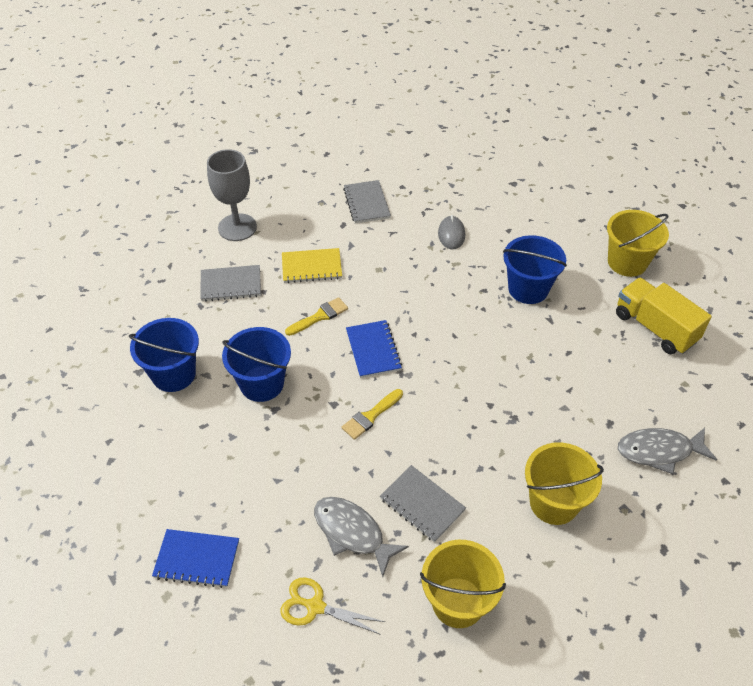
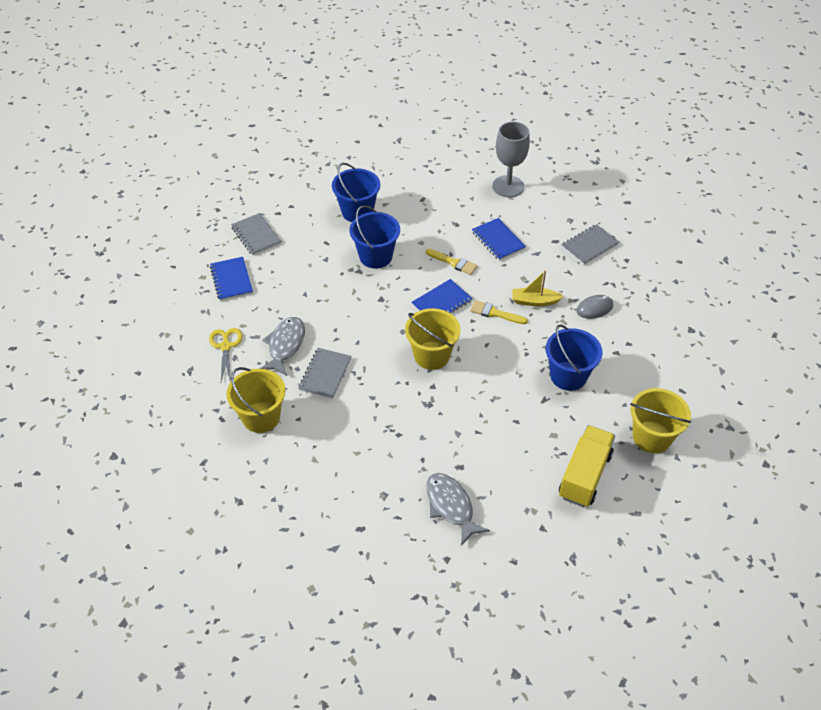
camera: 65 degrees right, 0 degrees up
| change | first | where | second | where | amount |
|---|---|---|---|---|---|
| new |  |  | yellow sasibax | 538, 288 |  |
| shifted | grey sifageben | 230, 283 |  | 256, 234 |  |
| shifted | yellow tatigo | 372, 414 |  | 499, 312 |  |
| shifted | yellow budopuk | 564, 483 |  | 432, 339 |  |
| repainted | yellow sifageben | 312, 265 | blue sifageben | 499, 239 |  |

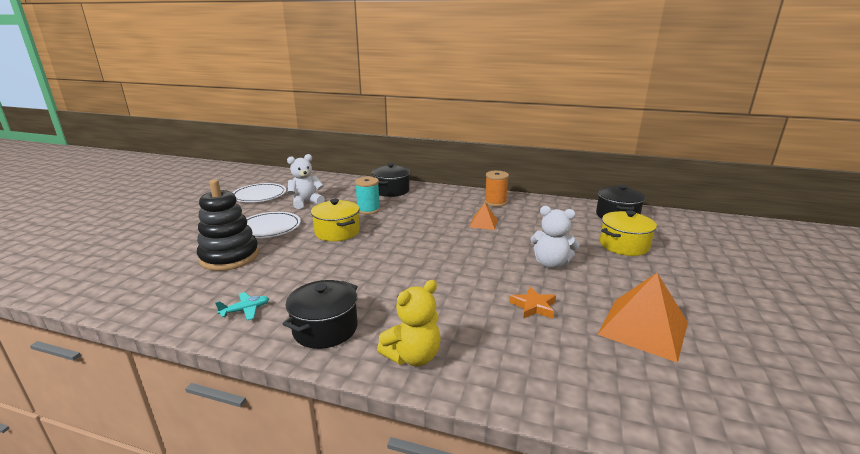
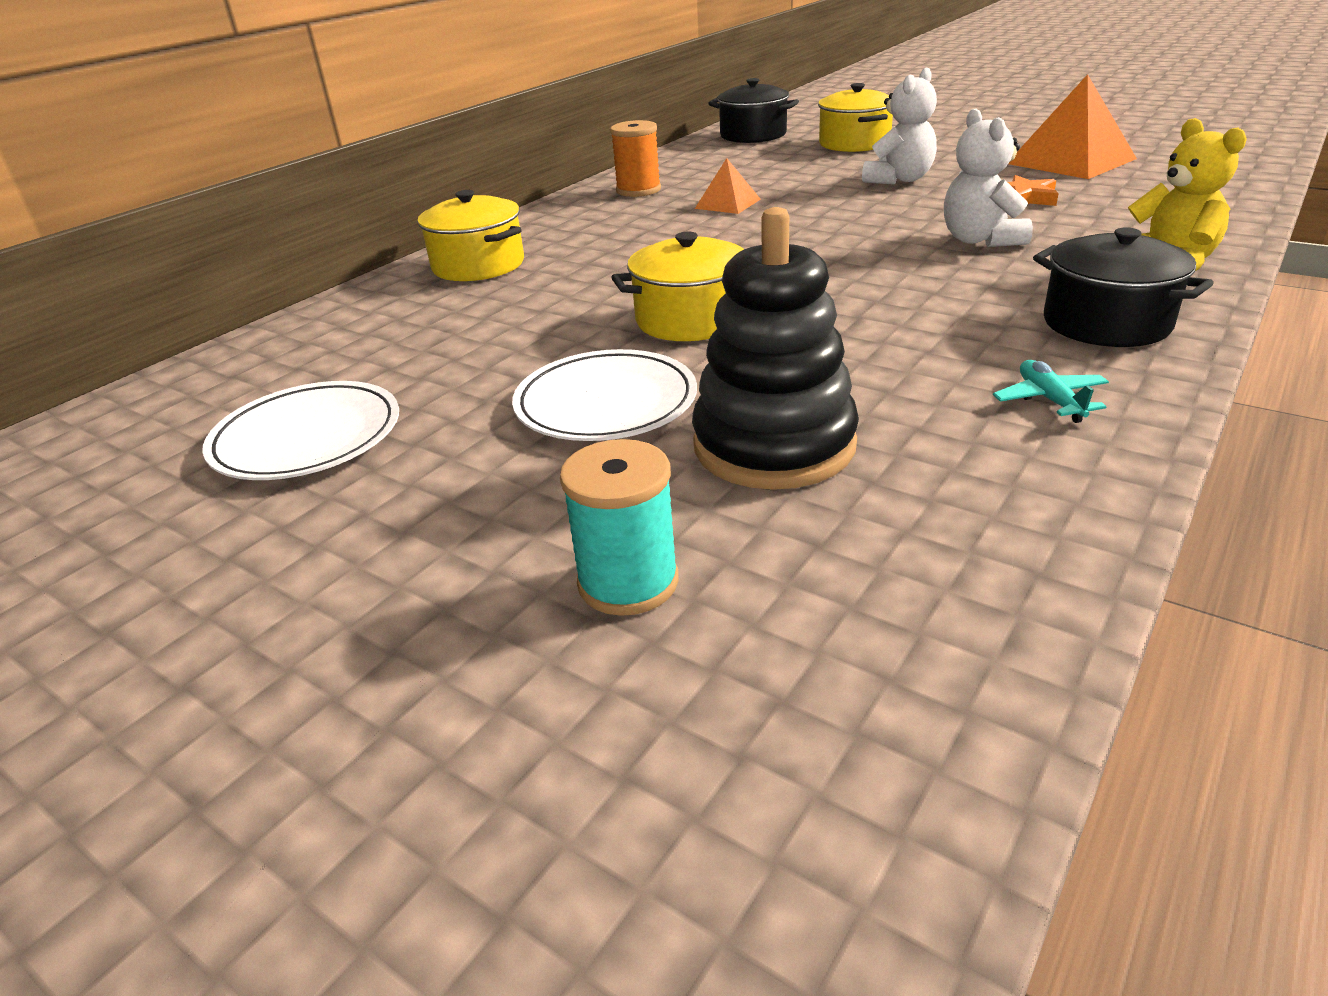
camera: 70 degrees left, 10 degrees up
| change | first | where | second | where | amount |
|---|---|---|---|---|---|
| shifted | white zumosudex | 306, 181 |  | 988, 177 |  |
| shifted | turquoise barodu | 367, 196 |  | 619, 527 |  |
| repainted | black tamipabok | 390, 180 | yellow tamipabok | 470, 235 |  |

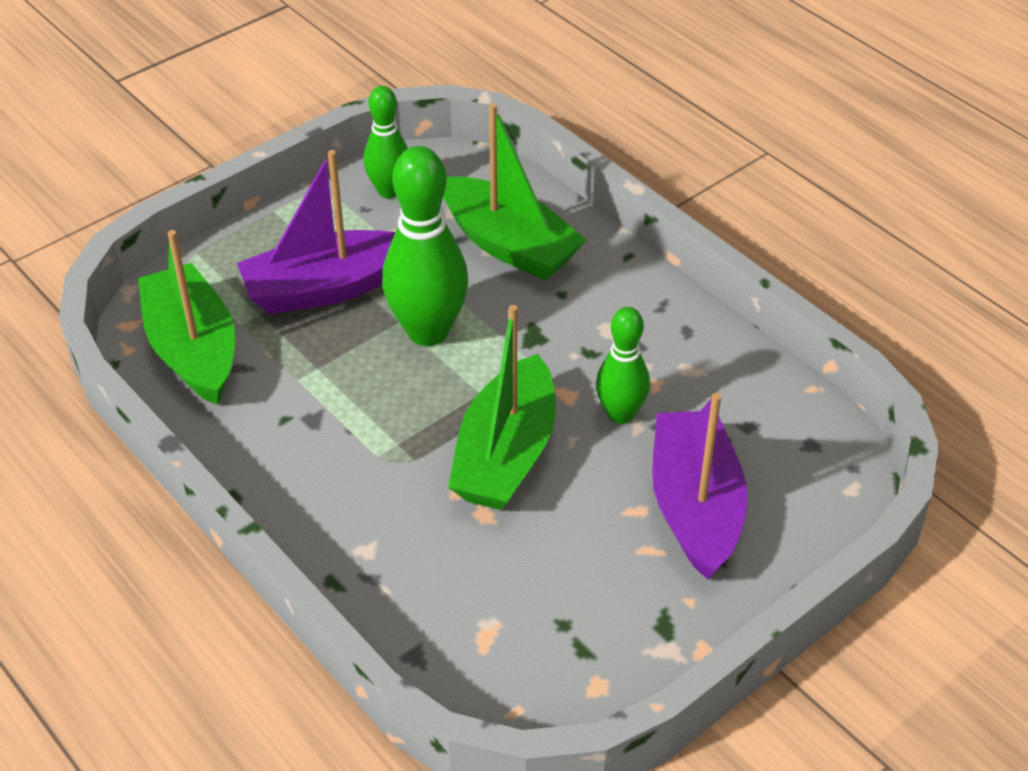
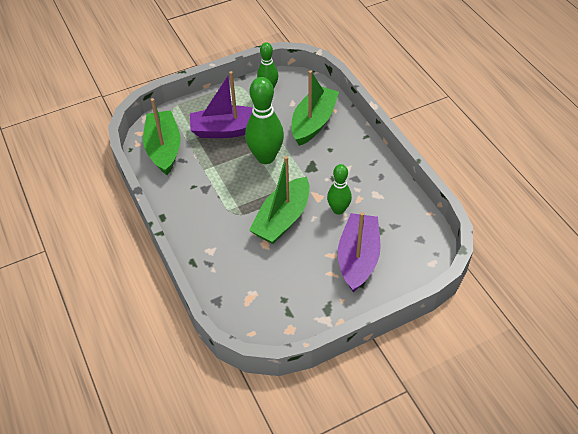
camera: 15 degrees right, 5 degrees up
| change | first | where | second | where | amount |
|---|---|---|---|---|---|
| rotated | green sasibax | 515, 191 |  | 315, 108 | 120 degrees counterclockwise |

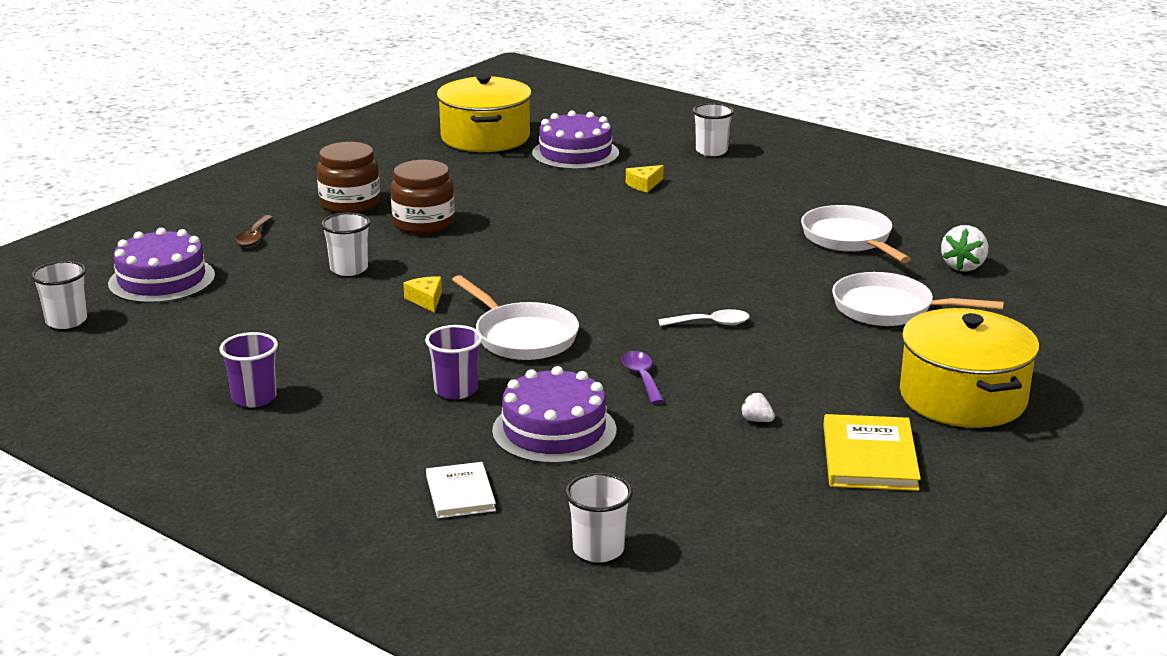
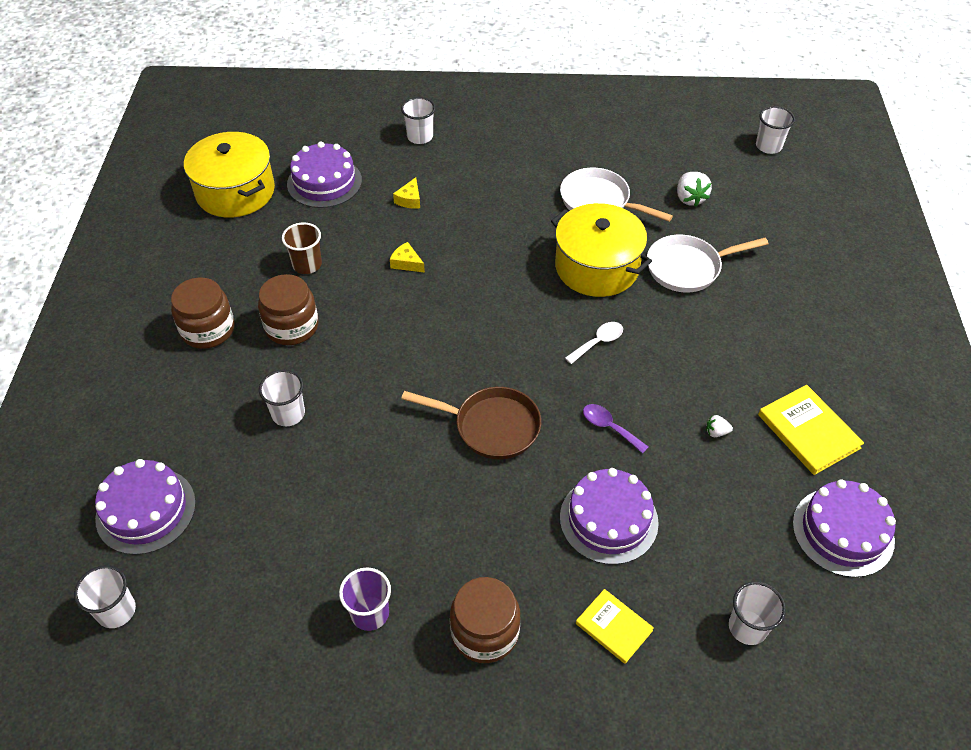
camera: 35 degrees left, 25 degrees up
| change | first | where | second | where | amount |
|---|---|---|---|---|---|
| gone | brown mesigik | 254, 231 |  |  |  |
| gone | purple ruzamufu | 454, 362 |  |  |  |
| new |  |  | brown ruzamufu | 302, 248 |  |
| new |  |  | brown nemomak | 485, 620 |  |
| new |  |  | white ruzamufu | 775, 130 |  |
| new |  |  | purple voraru | 844, 528 |  |
| shifted | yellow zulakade | 422, 294 |  | 407, 257 |  |
| shifted | yellow tamipabok | 969, 368 |  | 601, 250 |  |
| repainted | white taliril | 461, 490 | yellow taliril | 615, 626 |  |
| repainted | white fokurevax | 515, 317 | brown fokurevax | 471, 423 |  |

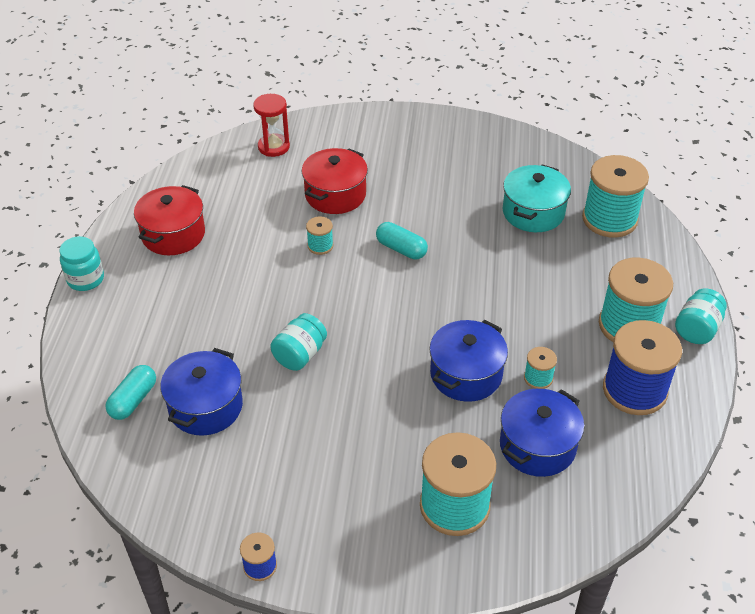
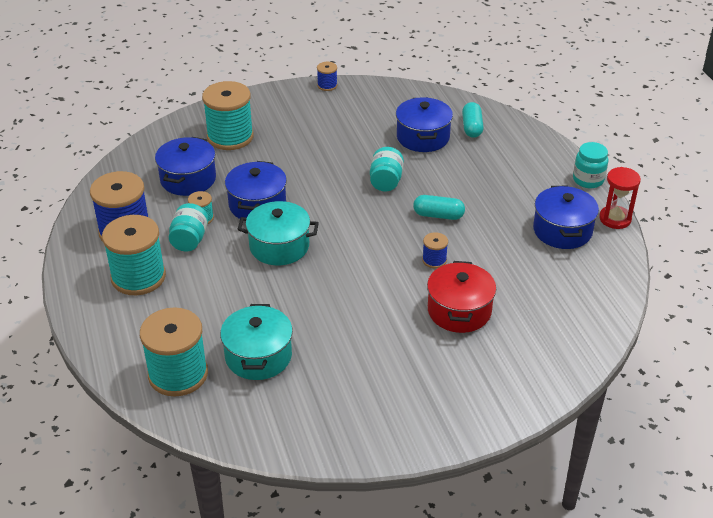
camera: 155 degrees right, 5 degrees down
| change | first | where | second | where | amount |
|---|---|---|---|---|---|
| new |  |  | turquoise tamipabok | 278, 233 |  |
| shifted | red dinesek | 271, 125 |  | 620, 198 |  |
| shifted | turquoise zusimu | 402, 240 |  | 439, 207 |  |
| shifted | turquoise nemomak | 701, 316 |  | 189, 227 |  |
| repainted | red tamipabok | 169, 220 | blue tamipabok | 566, 217 |  |
| repainted | turquoise barodu | 319, 235 | blue barodu | 435, 250 |  |

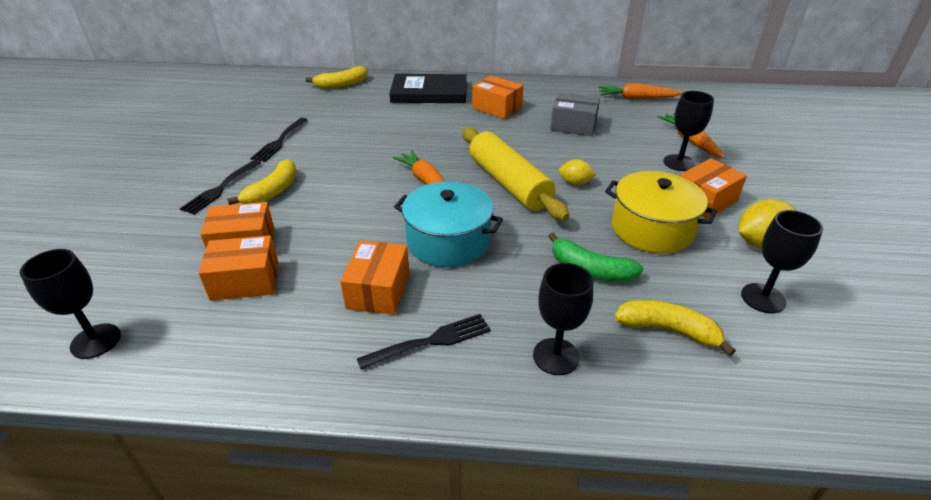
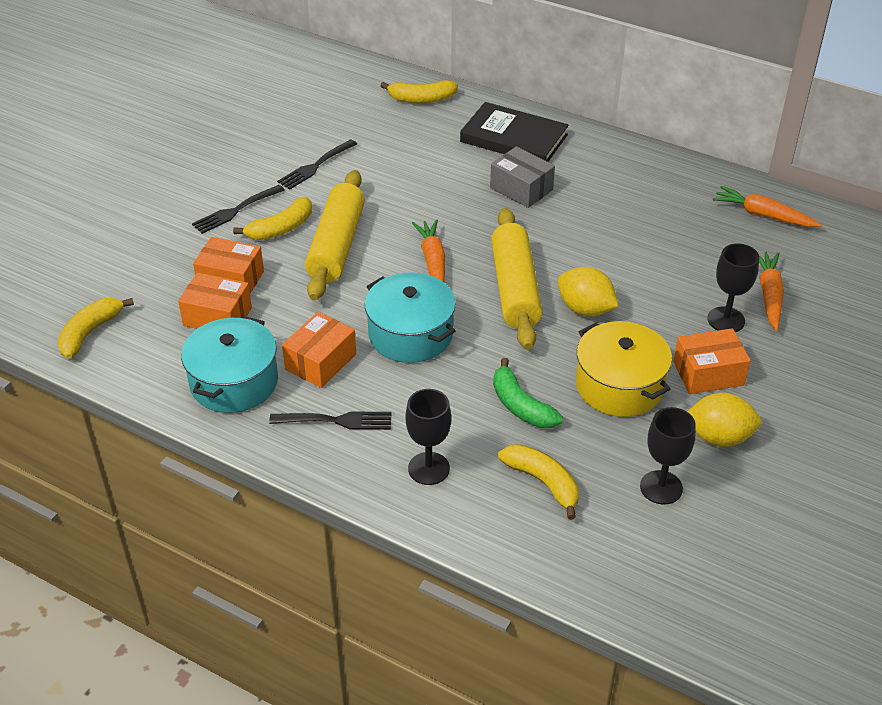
camera: 25 degrees right, 5 degrees up
| change | first | where | second | where | amount |
|---|---|---|---|---|---|
| gone | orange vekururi | 497, 97 |  |  |  |
| new |  |  | turquoise tamipabok | 229, 364 |  |
| new |  |  | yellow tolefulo | 335, 235 |  |
| shifted | grey vekururi | 575, 114 |  | 522, 177 |  |
| swapped | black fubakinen | 70, 304 | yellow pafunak | 95, 328 |  |
| scaled | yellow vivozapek | 577, 172 |  | 588, 292 | x1.66 |

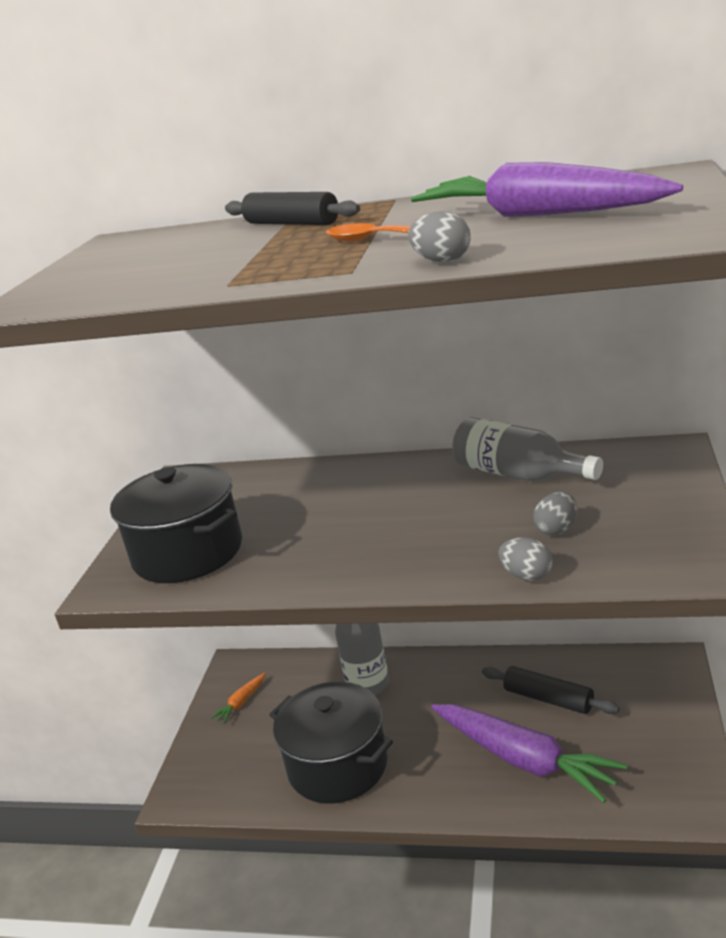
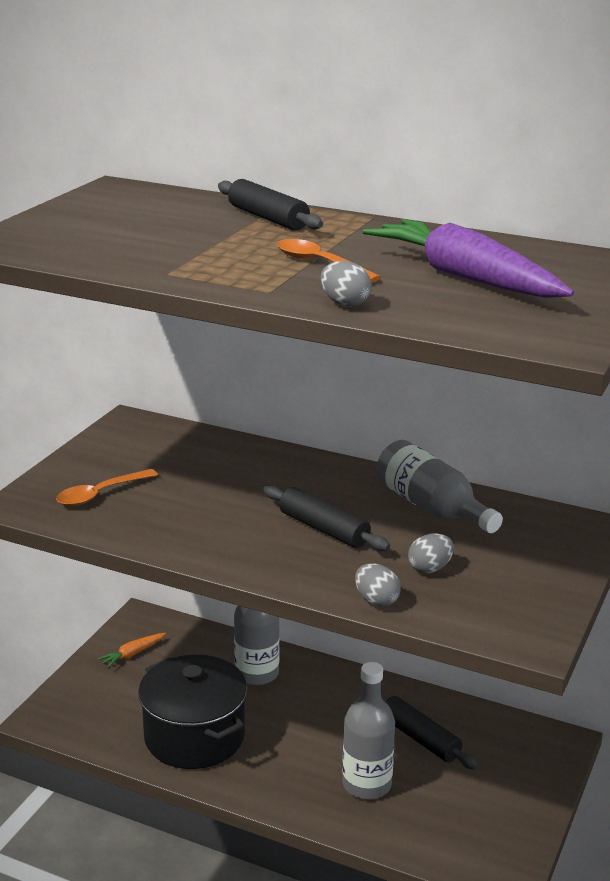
camera: 10 degrees right, 0 degrees up
| change | first | where | second | where | amount |
|---|---|---|---|---|---|
| new |  |  | black tolefulo | 326, 518 |  |
| swapped | black tamipabok | 176, 523 | orange mesigik | 107, 487 |  |
| swapped | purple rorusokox | 529, 753 | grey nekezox | 368, 730 |  |

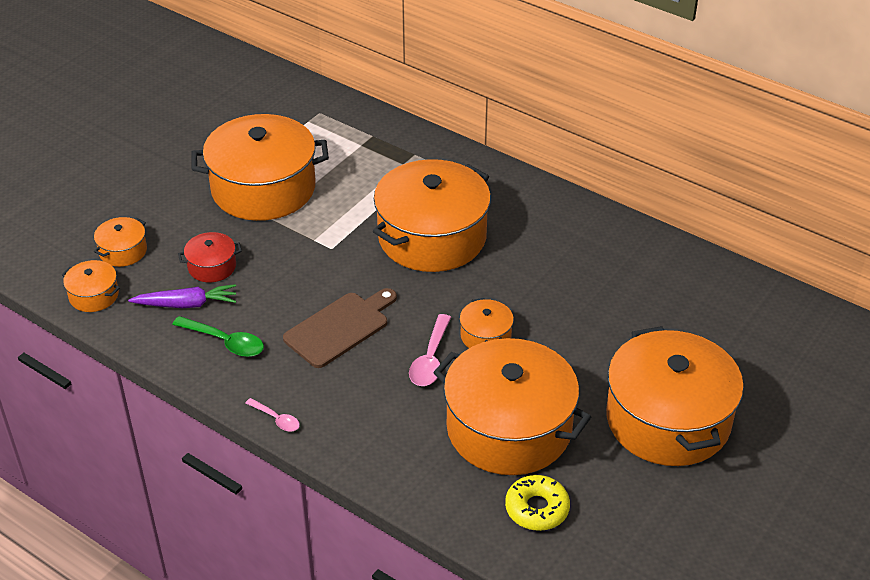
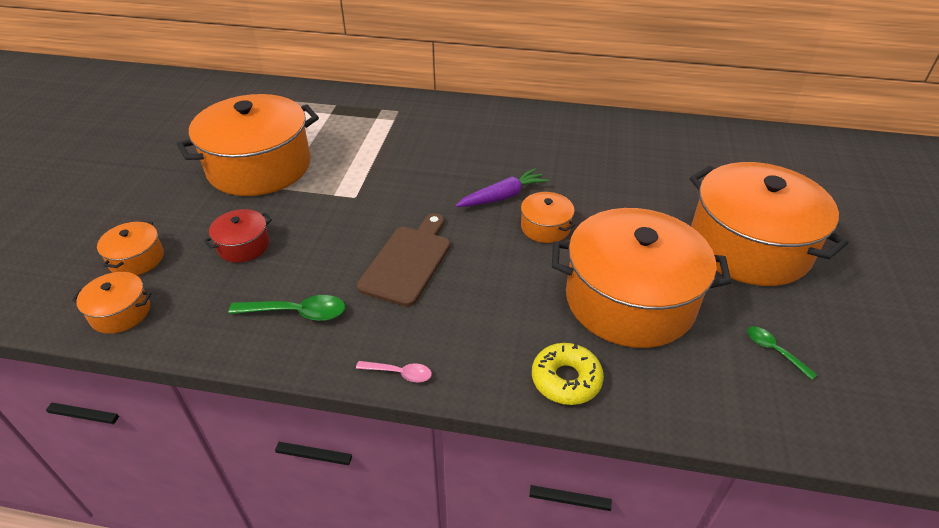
camera: 25 degrees left, 0 degrees up
| change | first | where | second | where | amount |
|---|---|---|---|---|---|
| gone | orange tamipabok | 432, 215 |  |  |  |
| gone | pink mesigik | 430, 350 |  |  |  |
| new |  |  | green mesigik | 782, 353 |  |
| shifted | purple rorusokox | 182, 296 |  | 502, 187 |  |
| shifted | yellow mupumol | 537, 503 |  | 568, 374 |  |

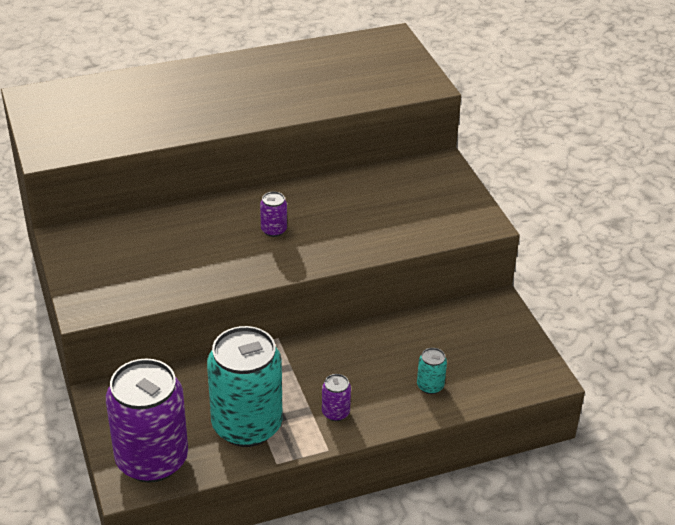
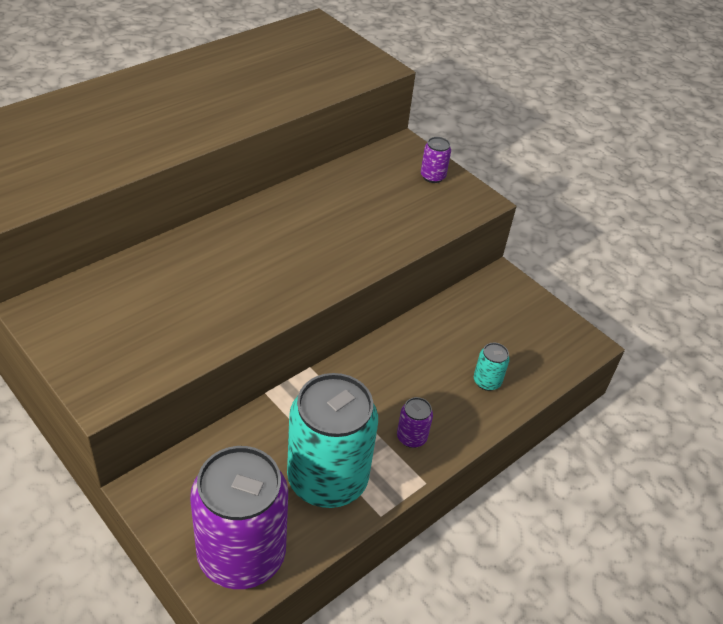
camera: 25 degrees left, 5 degrees up
| change | first | where | second | where | amount |
|---|---|---|---|---|---|
| shifted | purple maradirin | 273, 214 |  | 436, 160 |  |

